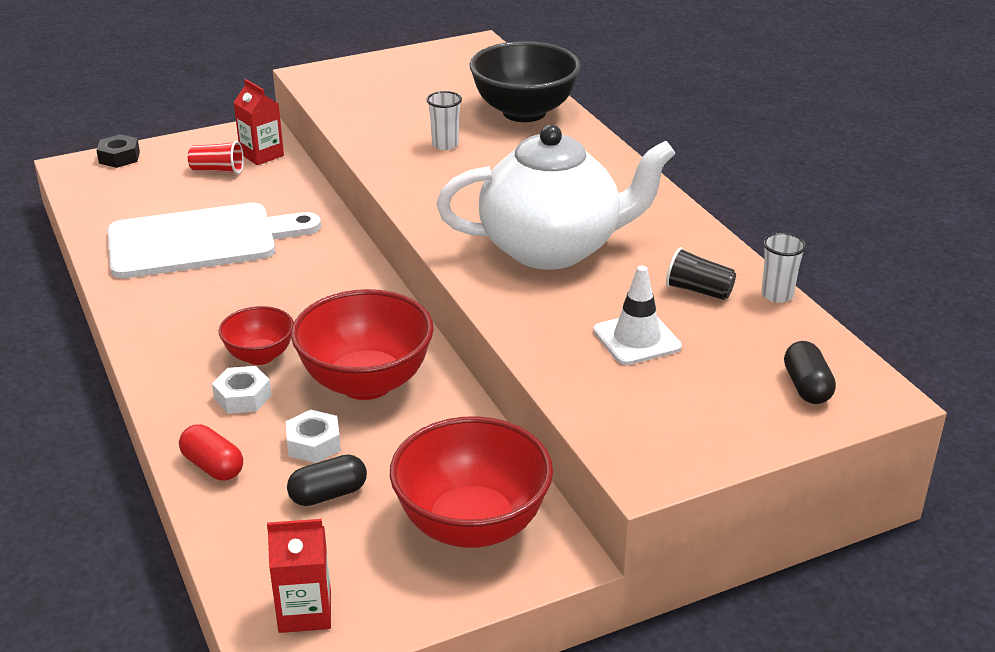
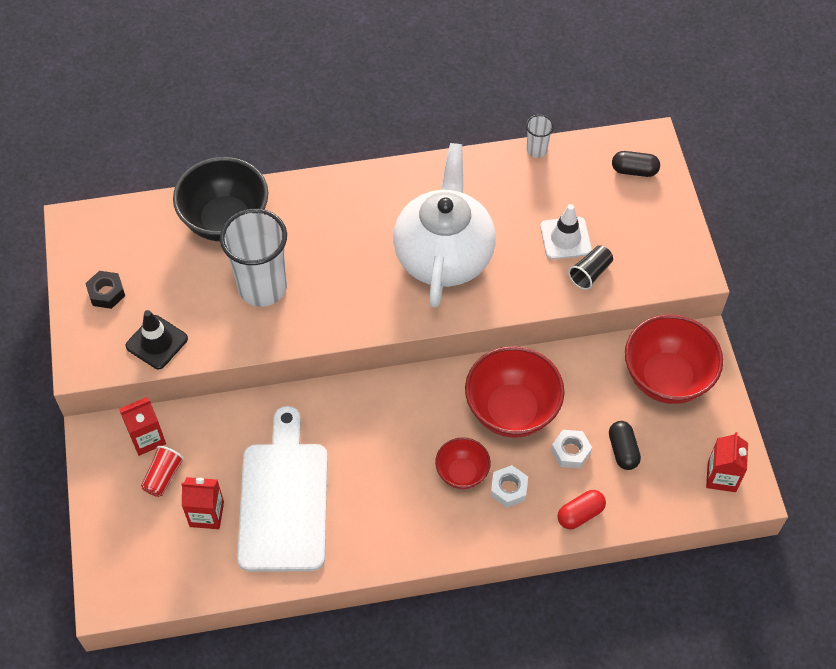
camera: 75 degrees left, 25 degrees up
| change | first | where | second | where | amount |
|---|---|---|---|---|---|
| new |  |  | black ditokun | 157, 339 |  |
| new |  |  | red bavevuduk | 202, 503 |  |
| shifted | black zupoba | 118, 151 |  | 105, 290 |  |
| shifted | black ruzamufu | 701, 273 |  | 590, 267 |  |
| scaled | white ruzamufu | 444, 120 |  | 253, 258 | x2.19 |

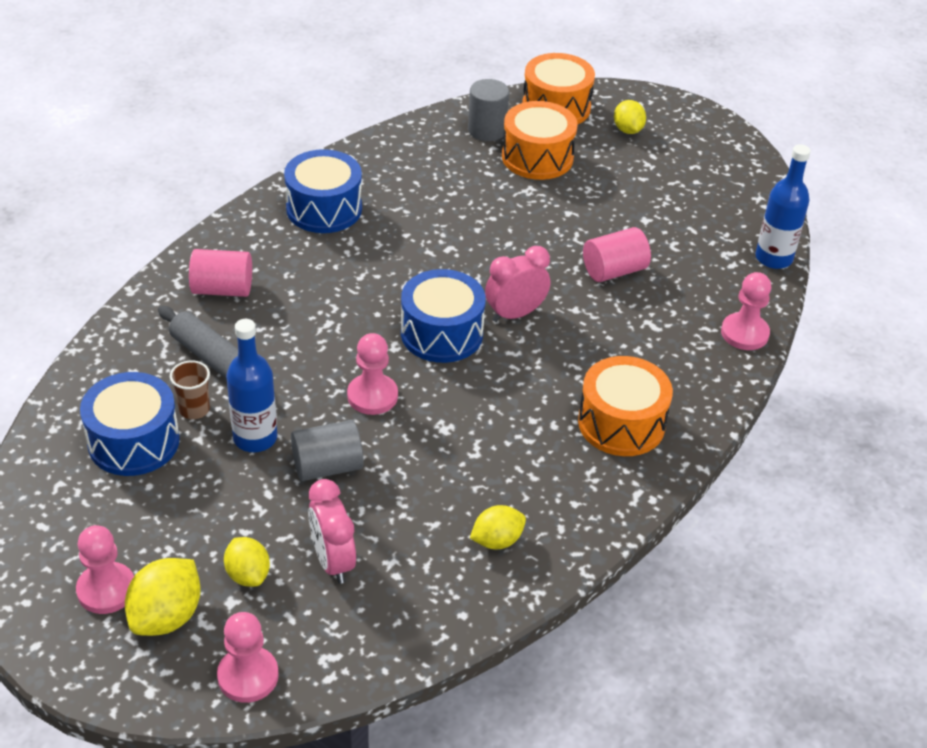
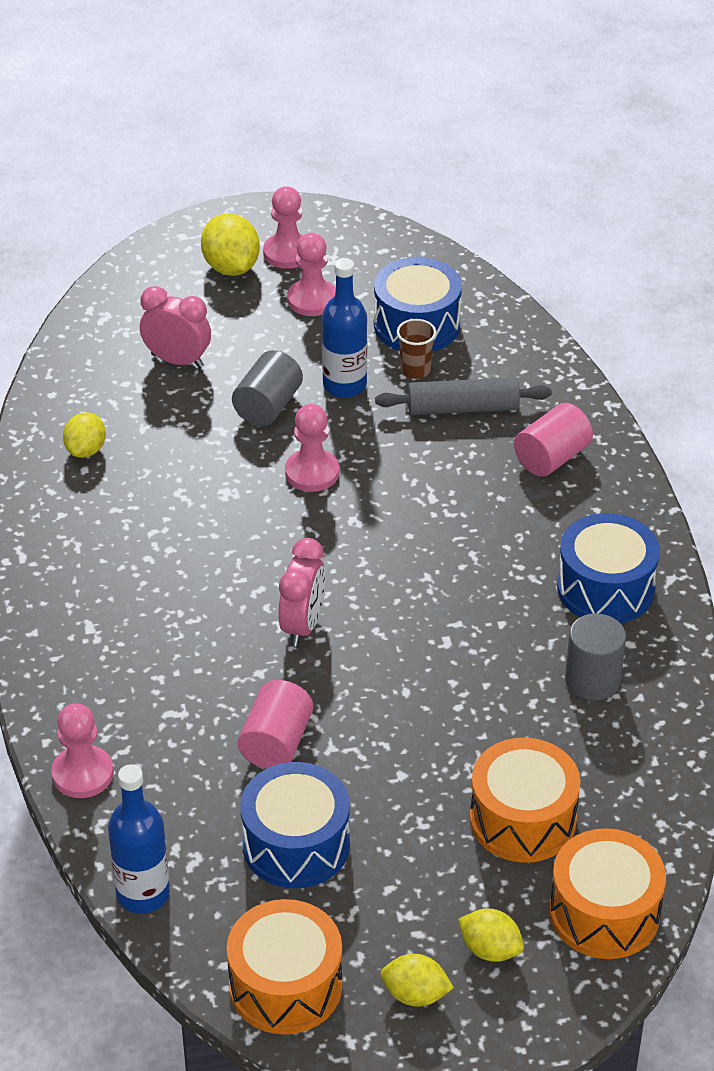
camera: 135 degrees right, 0 degrees up
| change | first | where | second | where | amount |
|---|---|---|---|---|---|
| shifted | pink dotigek | 248, 657 |  | 311, 274 |  |
| shifted | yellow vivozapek | 247, 562 |  | 417, 980 |  |
| shifted | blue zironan | 443, 316 |  | 295, 825 |  |
| shifted | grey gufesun | 488, 110 |  | 595, 656 |  |
| shifted | orange zironan | 625, 406 |  | 284, 967 |  |

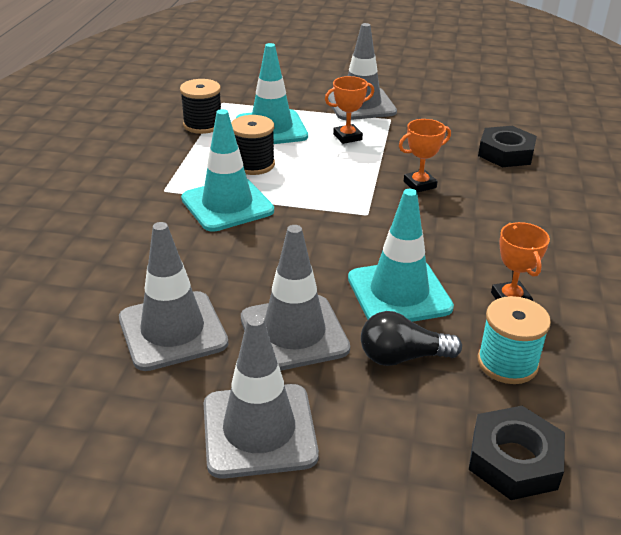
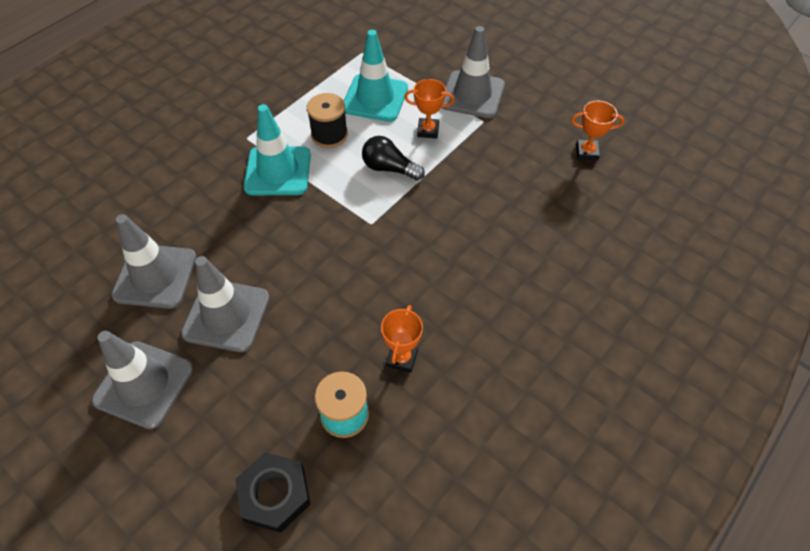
camera: 30 degrees right, 20 degrees up
| change | first | where | second | where | amount |
|---|---|---|---|---|---|
| gone | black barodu | 200, 106 |  |  |  |
| gone | turquoise ditokun | 401, 255 |  |  |  |
| gone | black zupoba | 507, 146 |  |  |  |
| shifted | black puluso | 411, 338 |  | 393, 158 |  |
| shifted | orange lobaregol | 425, 156 |  | 597, 131 |  |

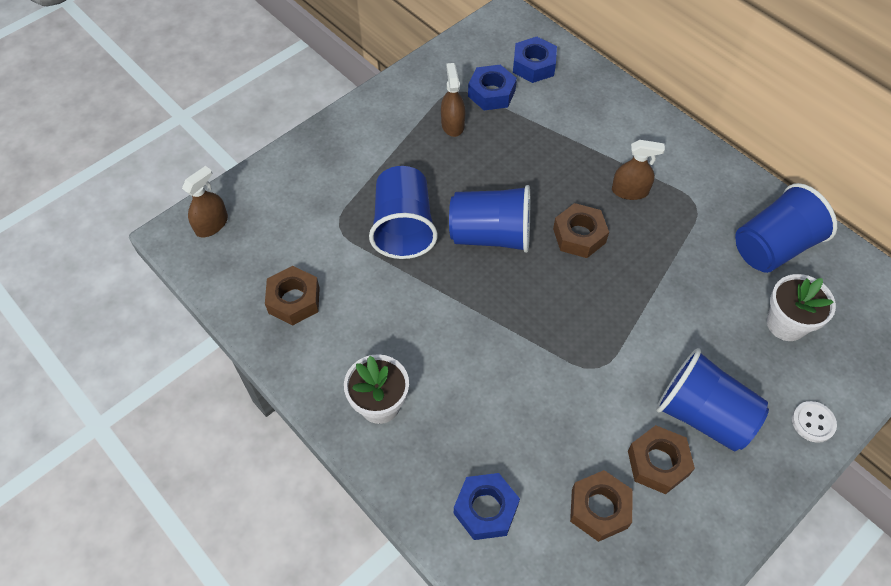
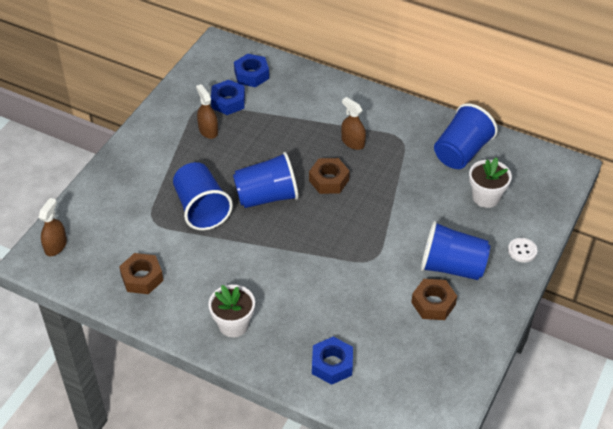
camera: 20 degrees left, 10 degrees down
| change | first | where | second | where | amount |
|---|---|---|---|---|---|
| gone | brown zupoba | 601, 506 |  |  |  |
| rotated | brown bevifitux | 638, 170 |  | 353, 123 | 120 degrees counterclockwise |

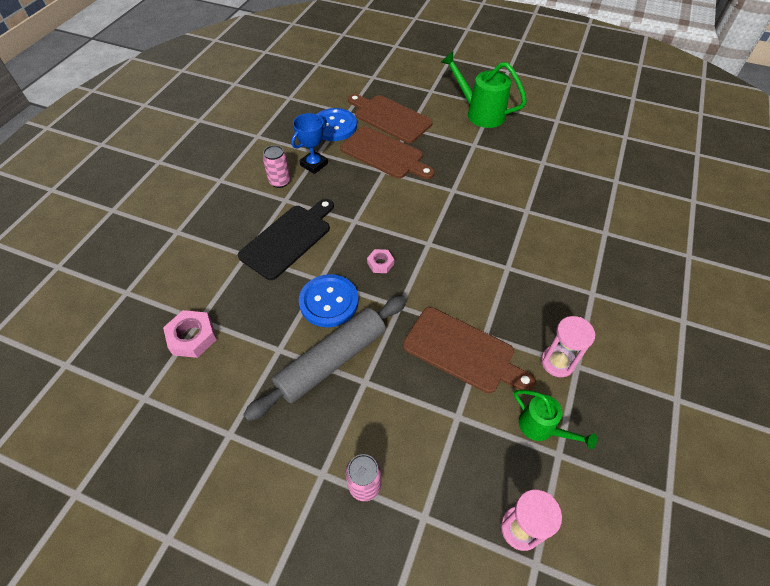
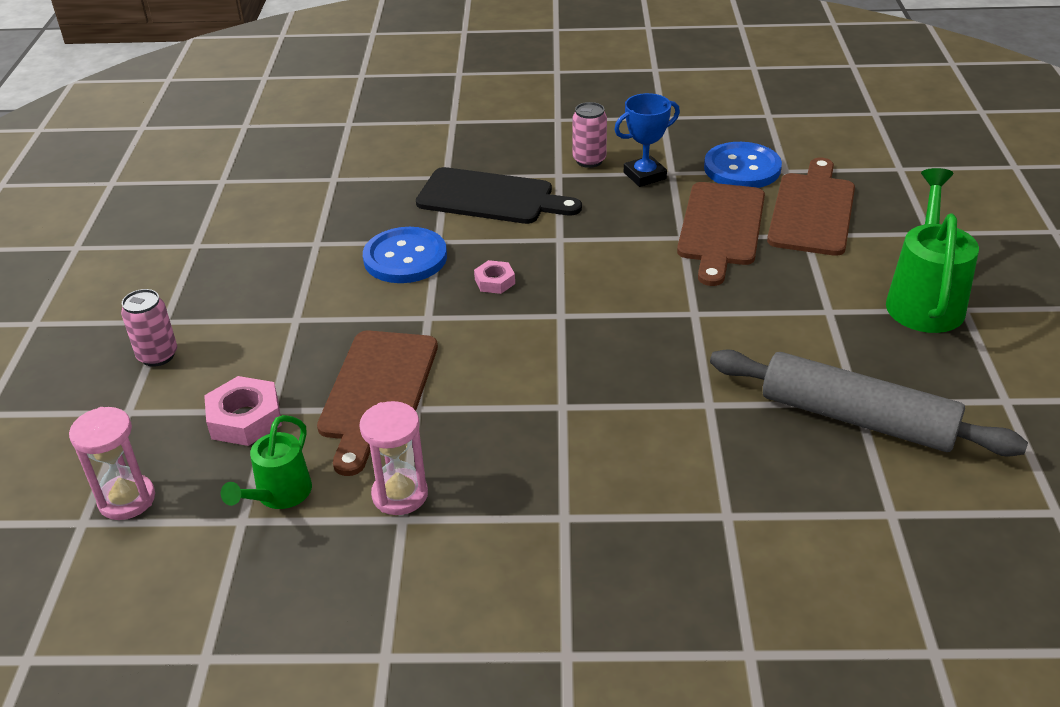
camera: 70 degrees right, 15 degrees down
| change | first | where | second | where | amount |
|---|---|---|---|---|---|
| shifted | pink zupoba | 190, 334 |  | 243, 411 |  |
| shifted | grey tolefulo | 325, 358 |  | 869, 403 |  |
| rotated | blue lobaregol | 309, 143 |  | 647, 140 | 45 degrees counterclockwise |

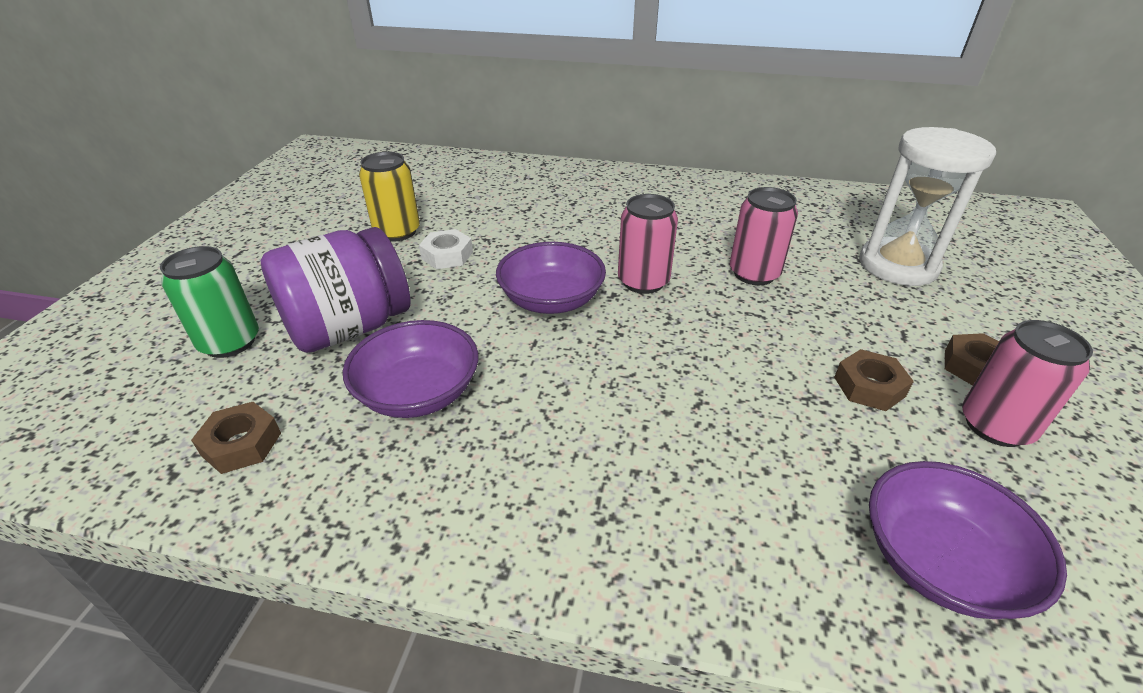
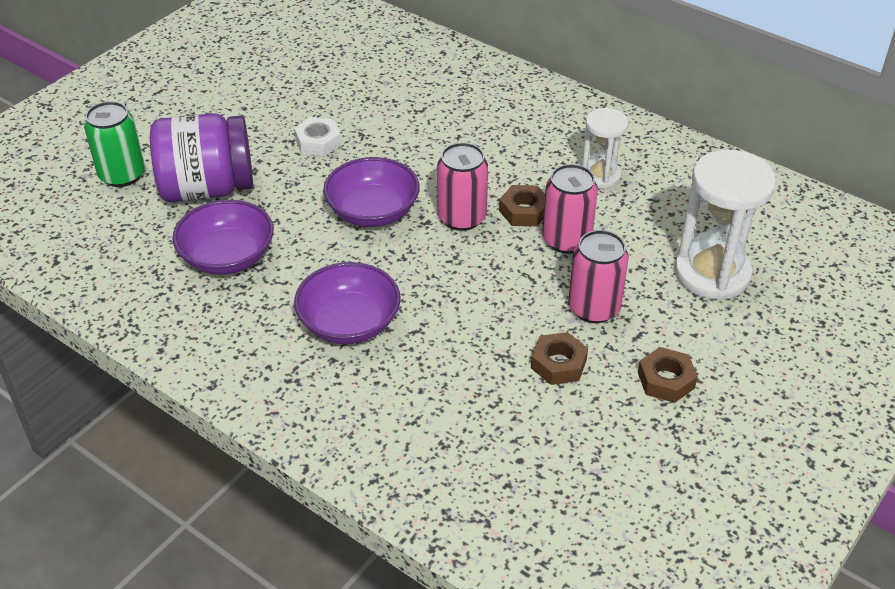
camera: 25 degrees right, 5 degrees up
| change | first | where | second | where | amount |
|---|---|---|---|---|---|
| gone | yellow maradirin | 389, 197 |  |  |  |
| new |  |  | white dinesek | 605, 148 |  |
| shifted | brown zupoba | 236, 438 |  | 522, 205 |  |
| shifted | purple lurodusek | 968, 540 |  | 347, 303 |  |
| shifted | pink maradirin | 1027, 383 |  | 598, 276 |  |

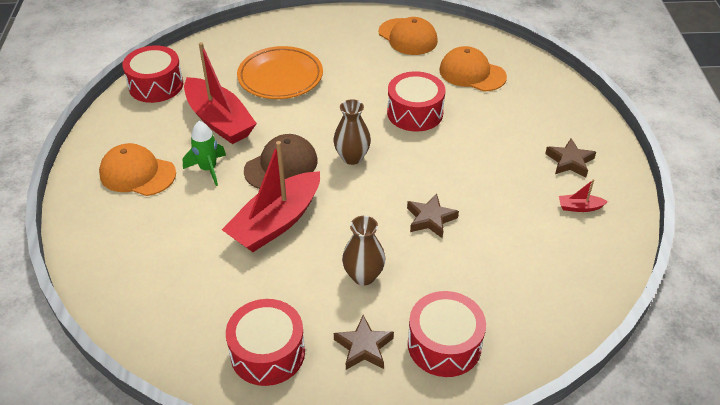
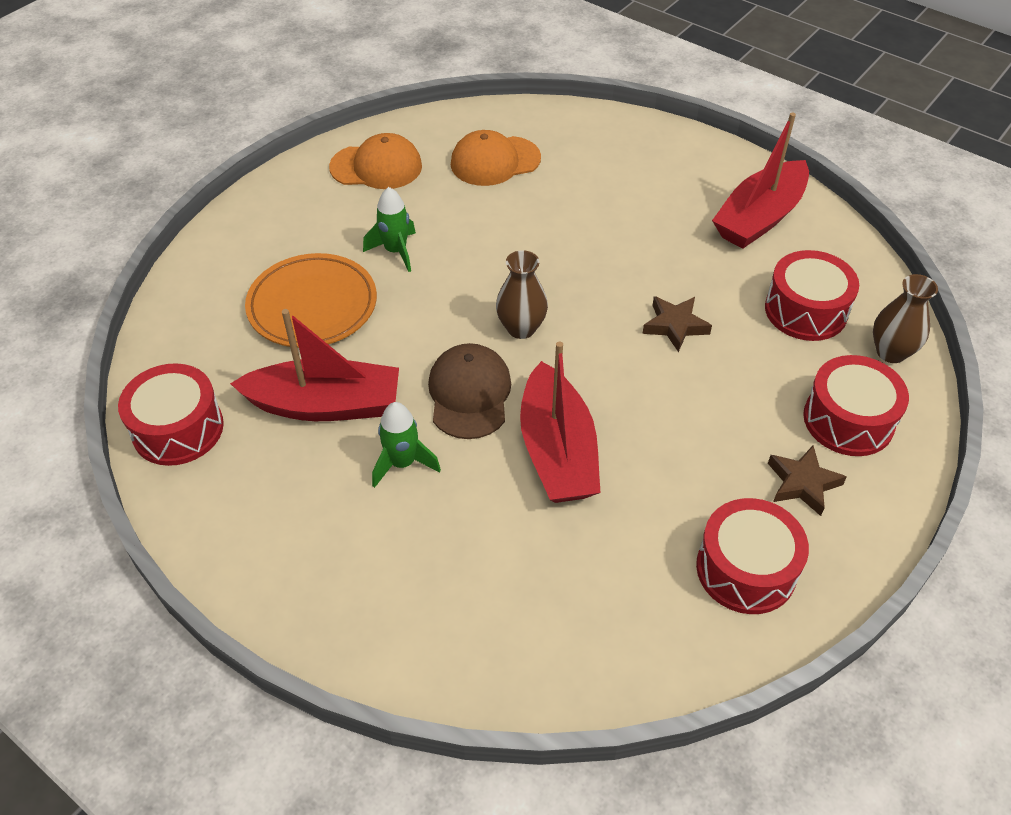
camera: 50 degrees left, 5 degrees up
| change | first | where | second | where | amount |
|---|---|---|---|---|---|
| gone | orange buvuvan | 137, 169 |  |  |  |
| gone | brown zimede | 570, 157 |  |  |  |
| new |  |  | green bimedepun | 389, 229 |  |
| shifted | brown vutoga | 363, 250 |  | 905, 318 |  |
| shifted | red zironan | 416, 101 |  | 812, 295 |  |
| scaled | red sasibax | 583, 195 |  | 760, 181 | x2.46 |

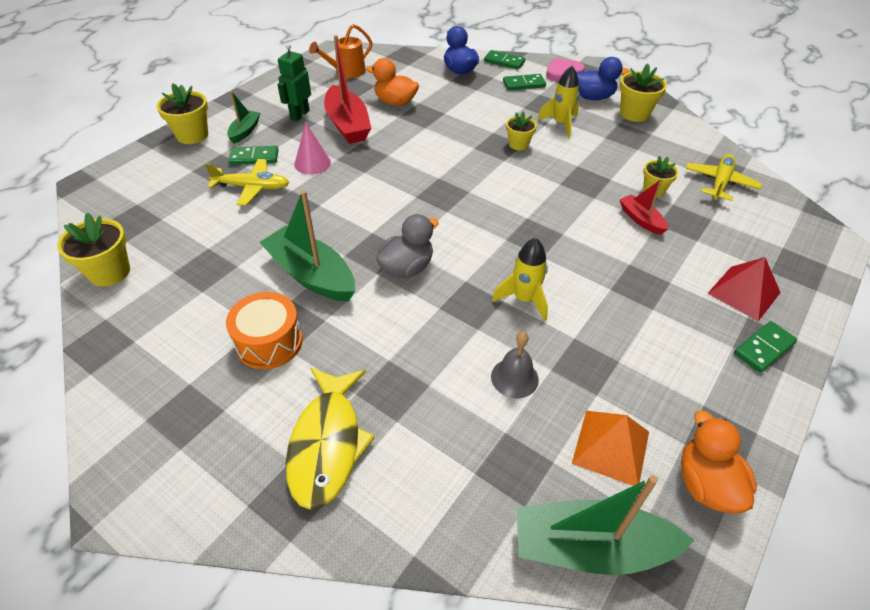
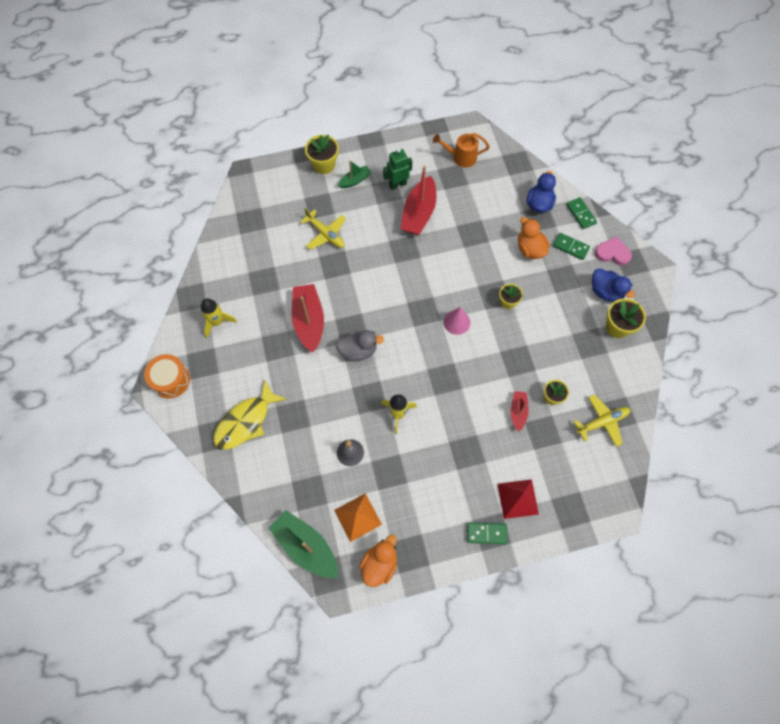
camera: 40 degrees right, 20 degrees up
| change | first | where | second | where | amount |
|---|---|---|---|---|---|
| gone | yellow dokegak | 93, 249 |  |  |  |
| gone | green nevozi | 253, 155 |  |  |  |
| shifted | orange zironan | 264, 330 |  | 167, 376 |  |
| shifted | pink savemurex | 312, 148 |  | 456, 321 |  |
| shifted | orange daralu | 392, 82 |  | 534, 238 |  |
| shifted | yellow bimedepun | 558, 102 |  | 219, 318 |  |
| repainted | green sasibax | 307, 246 | red sasibax | 308, 318 |  |

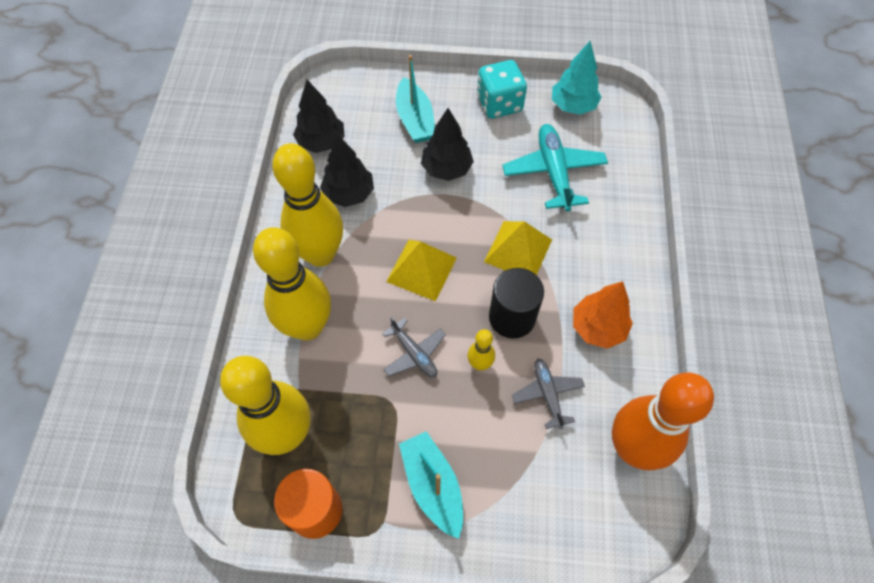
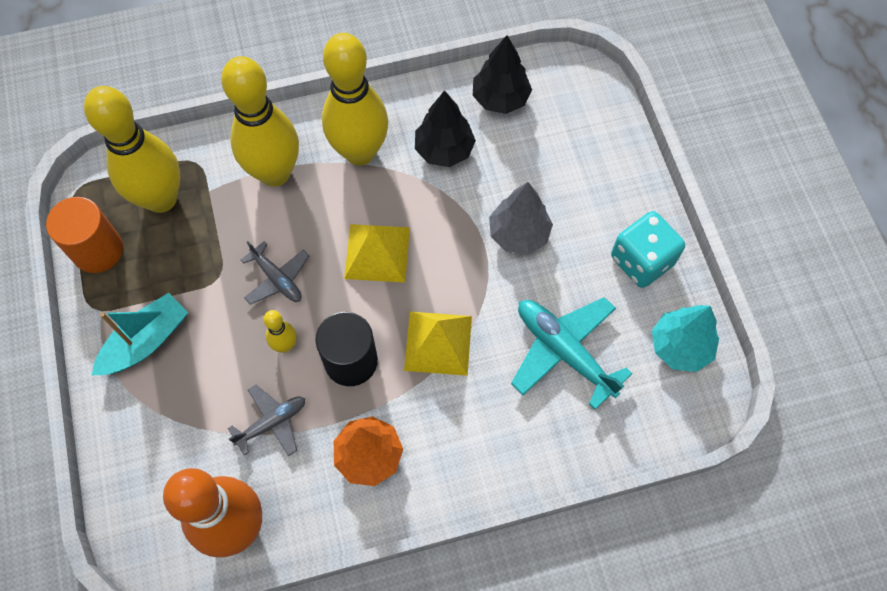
camera: 70 degrees right, 5 degrees up
| change | first | where | second | where | amount |
|---|---|---|---|---|---|
| gone | turquoise sasibax | 415, 99 |  |  |  |
| repainted | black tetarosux | 447, 144 | grey tetarosux | 521, 218 |  |
| rotated | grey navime | 414, 347 |  | 275, 273 | 75 degrees counterclockwise |
| rotated | turquoise navime | 555, 168 |  | 572, 353 | 105 degrees counterclockwise |

